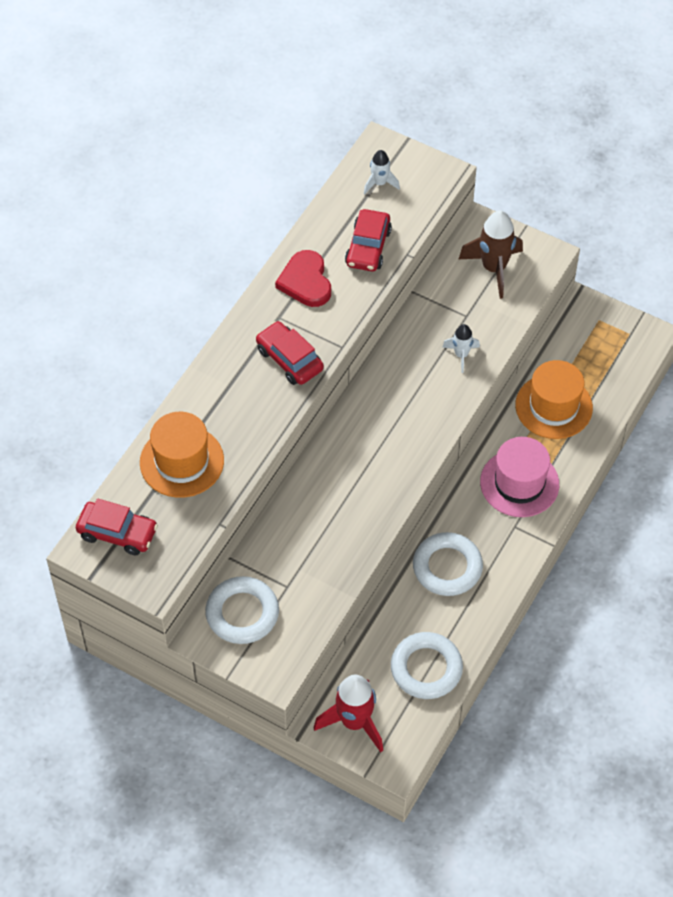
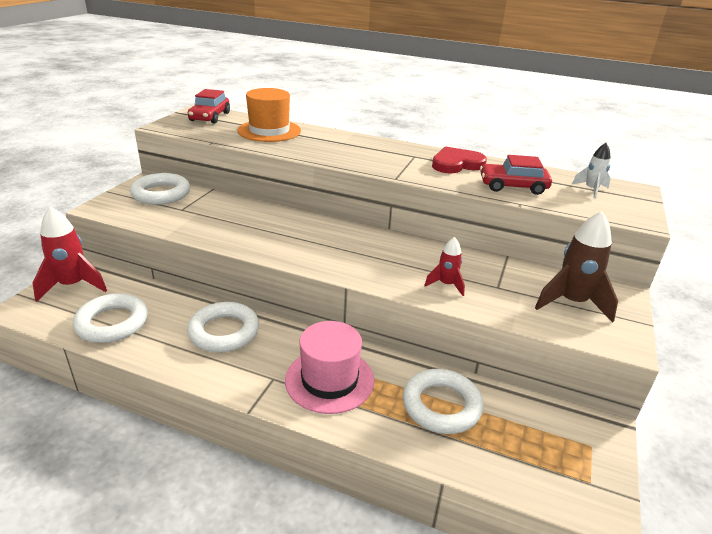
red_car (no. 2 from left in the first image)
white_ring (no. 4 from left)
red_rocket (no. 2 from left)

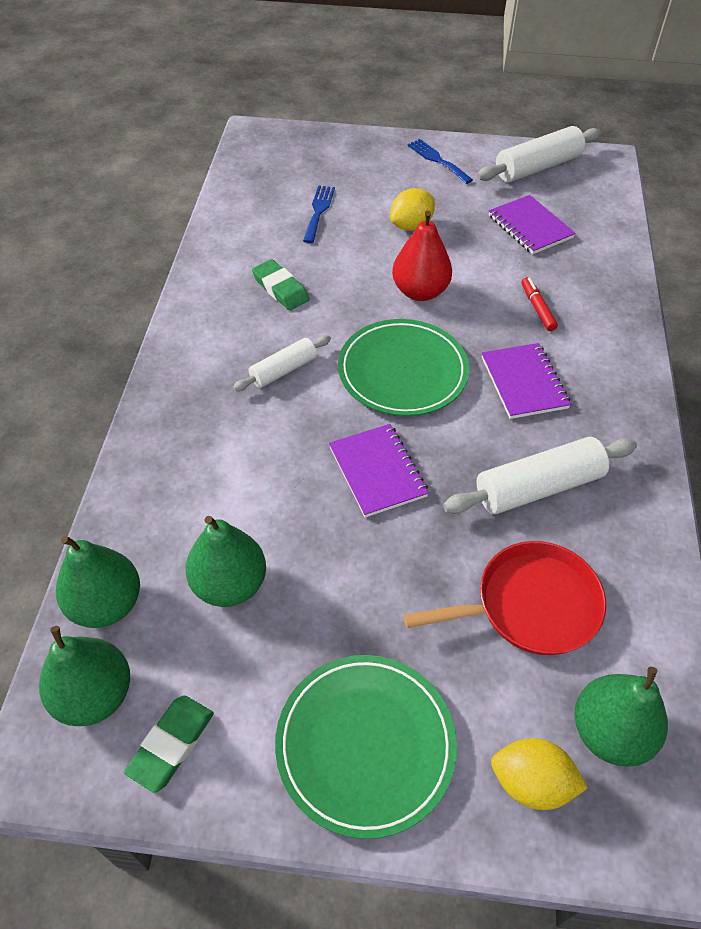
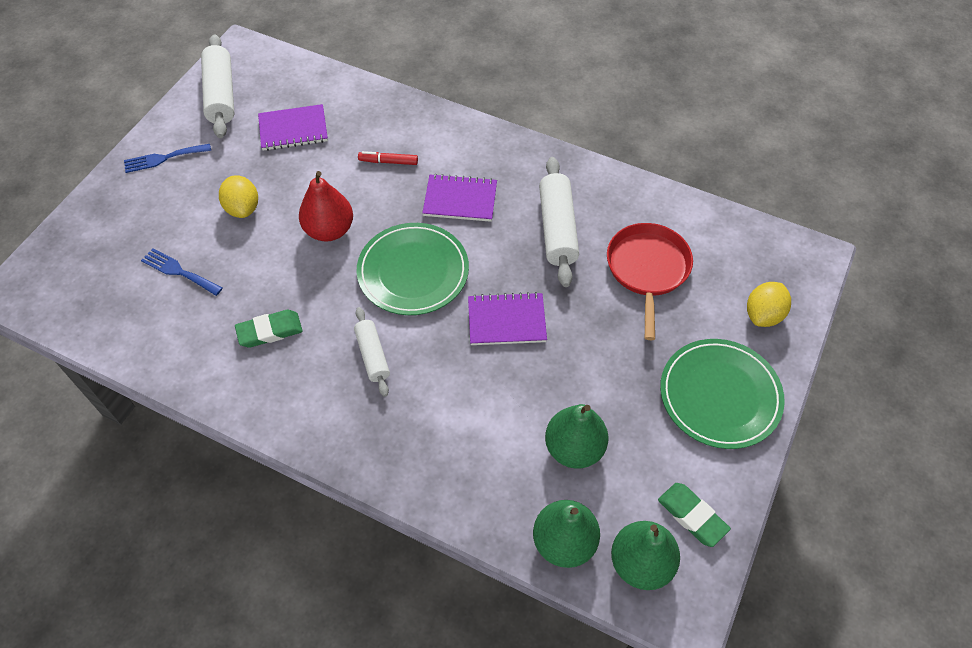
green_pear (no. 4 from left in the first image)

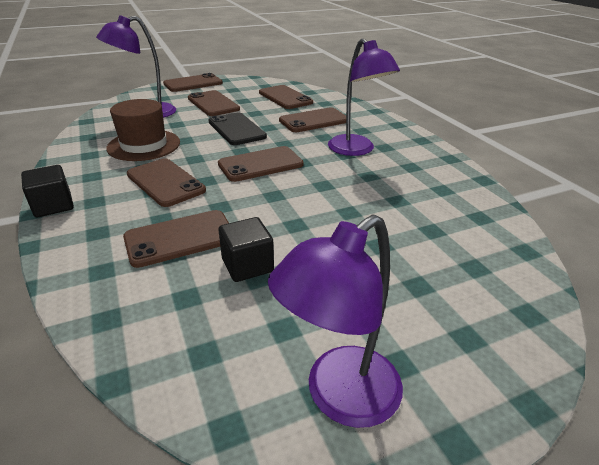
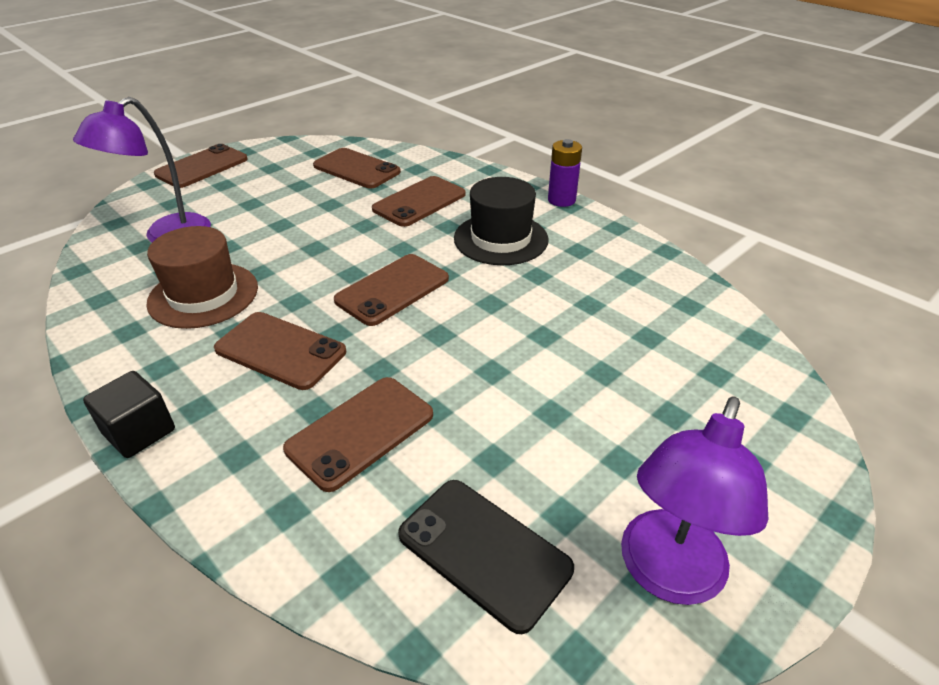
brown_phone (no. 4 from left in the first image)
black_cube (no. 2 from left in the first image)
purple_battery
black_phone
black_hat

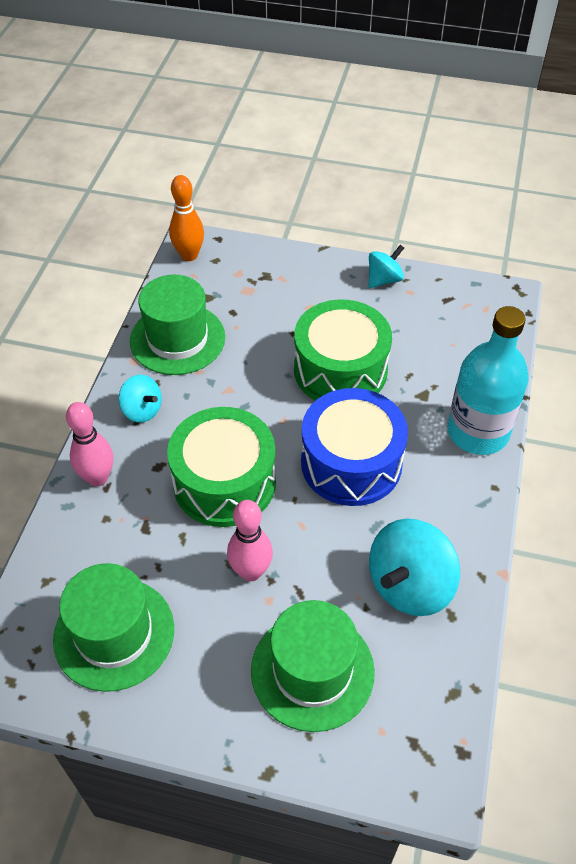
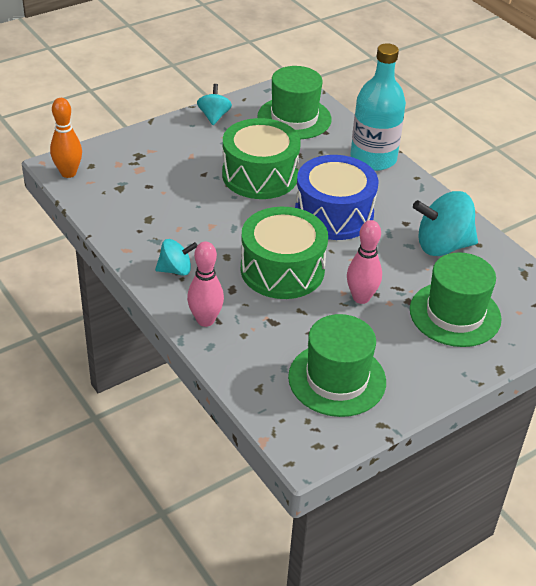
green_hat (no. 1 from left)
turquoise_spinning_top (no. 3 from left)

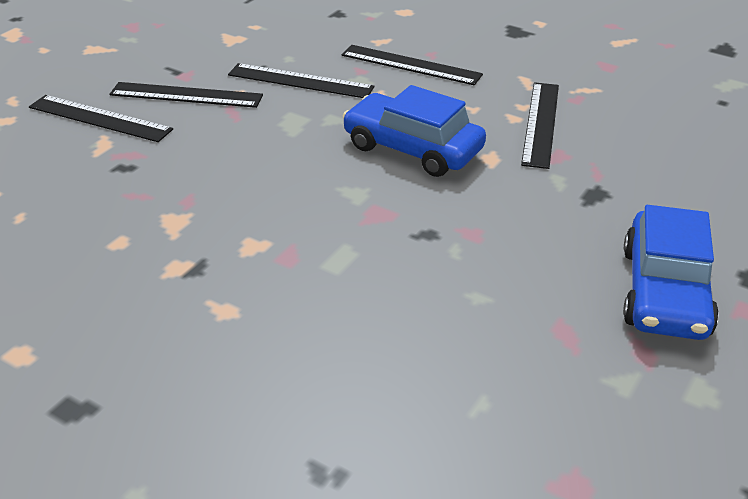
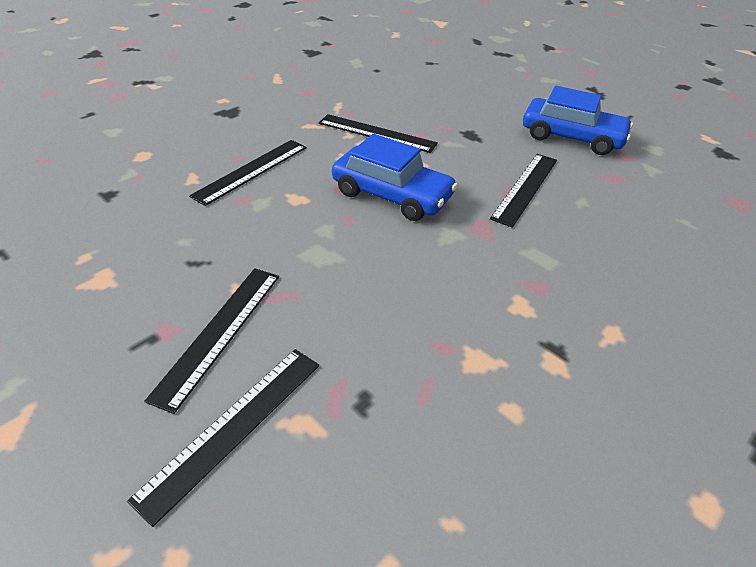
black_ruler (no. 5 from left)
blue_car (no. 1 from left)

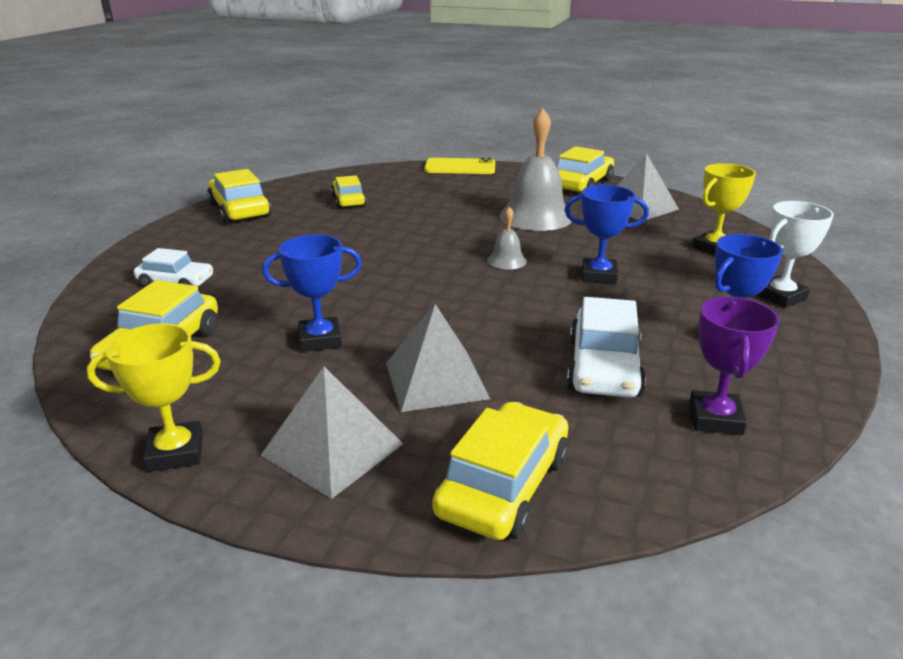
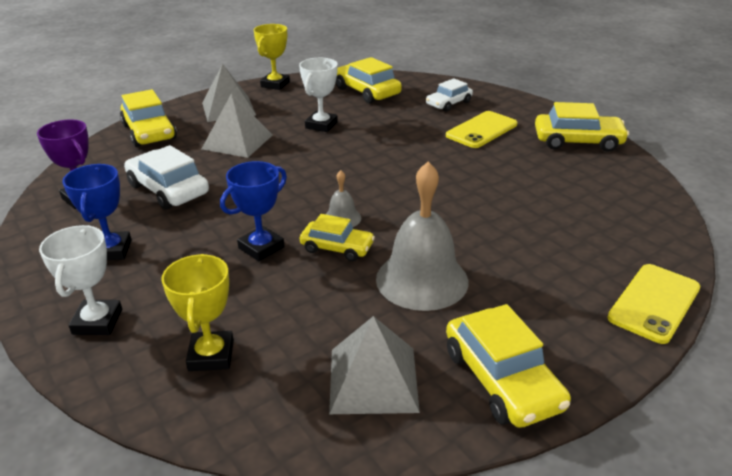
yellow_phone (no. 1 from left)
yellow_car (no. 2 from left)
white_trophy (no. 2 from left)

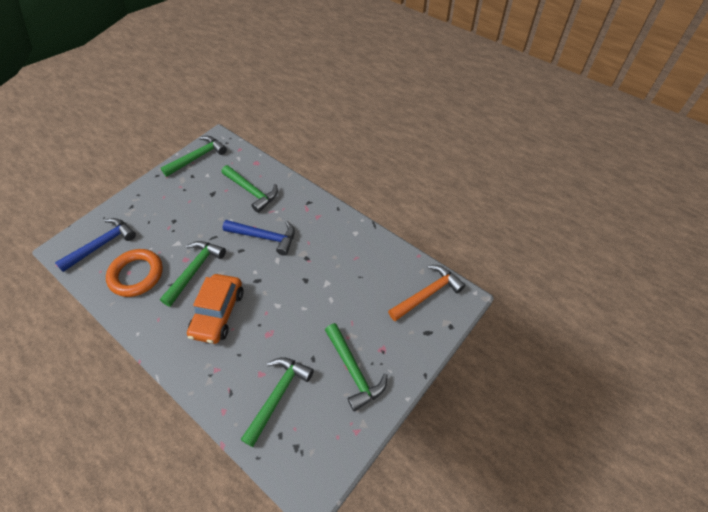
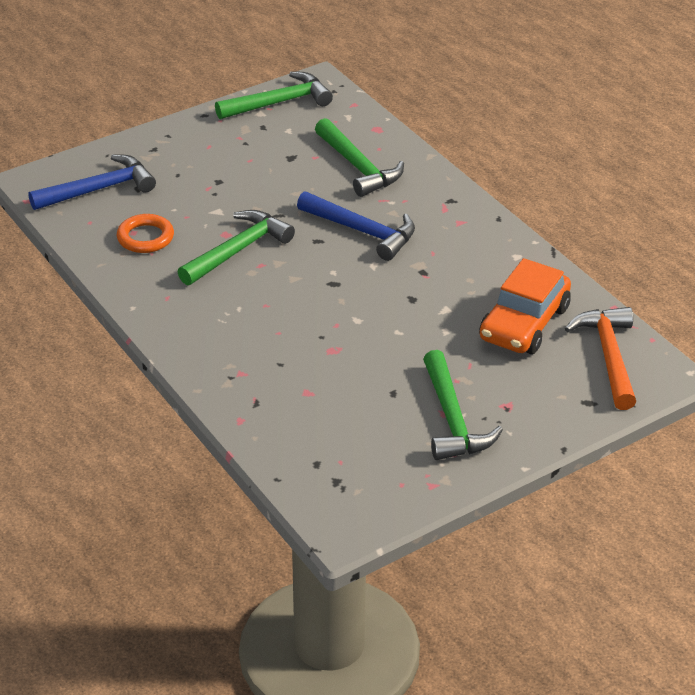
green_hammer (no. 4 from left in the first image)
orange_car
orange_hammer
orange_ring

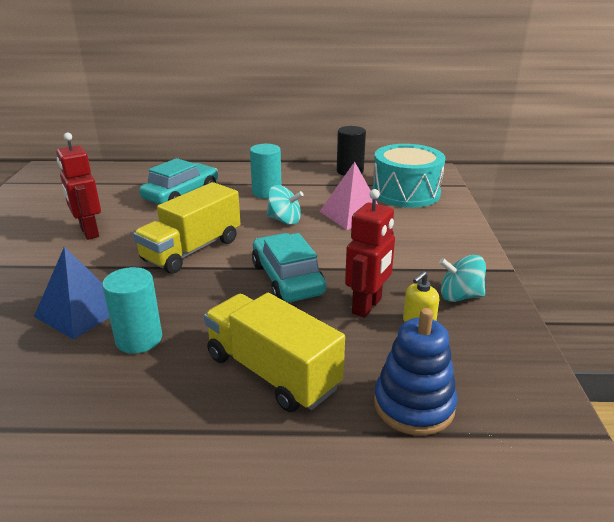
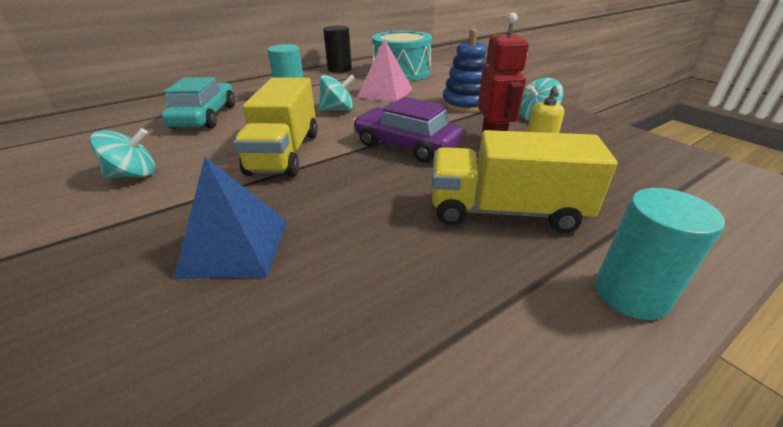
turquoise_cylinder (no. 2 from left)
blue_stacking_toy
turquoise_spinning_top (no. 1 from left)
purple_car

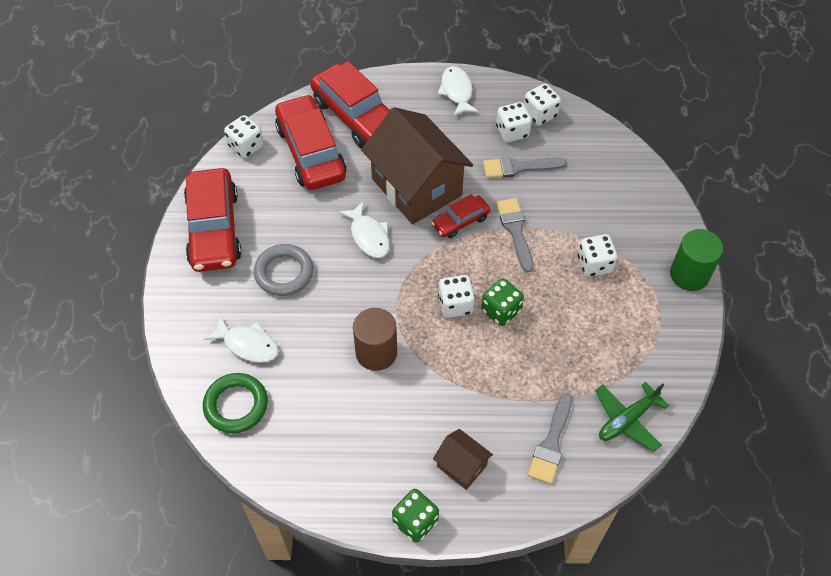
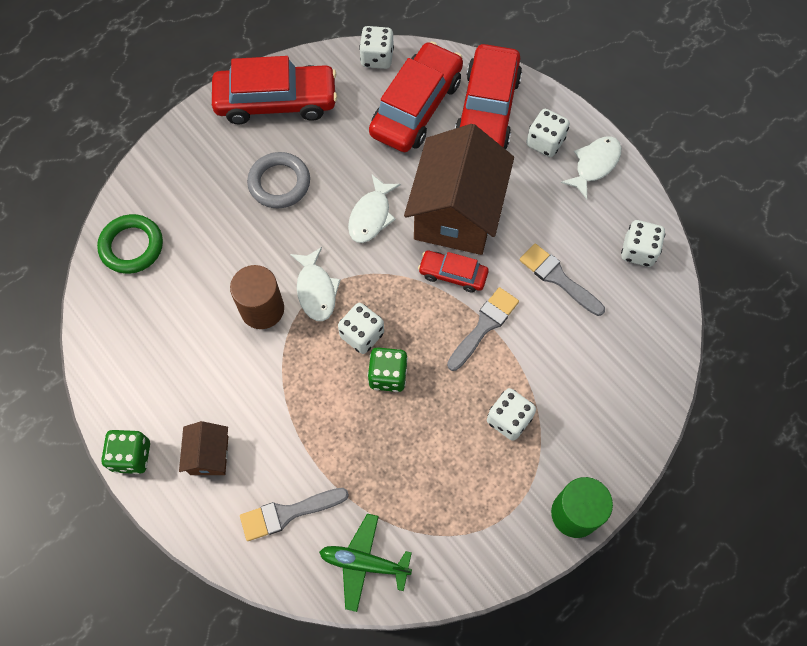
white_fish (no. 1 from left)
white_dice (no. 4 from left)
red_car (no. 1 from left)

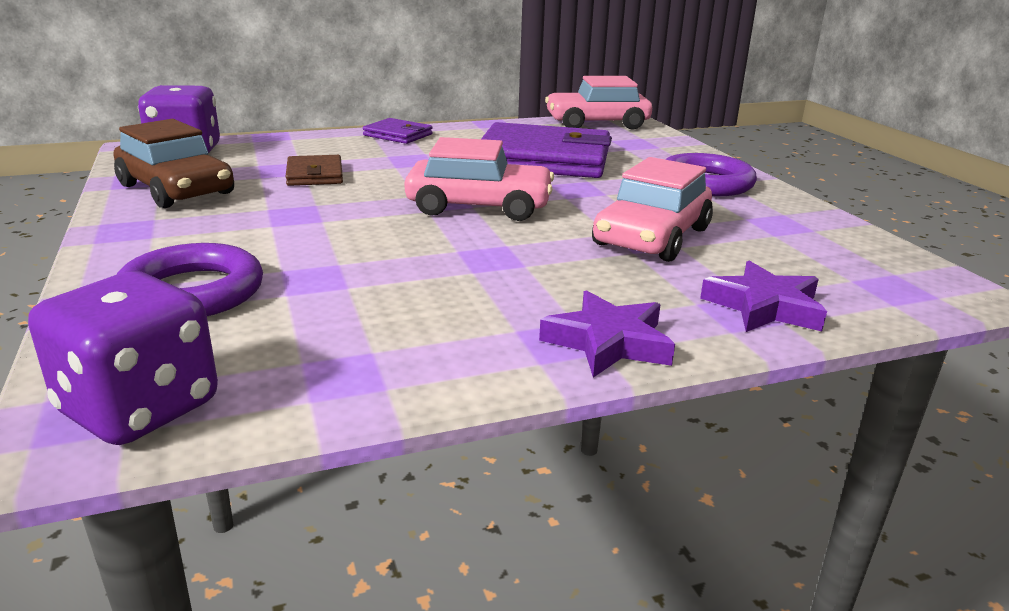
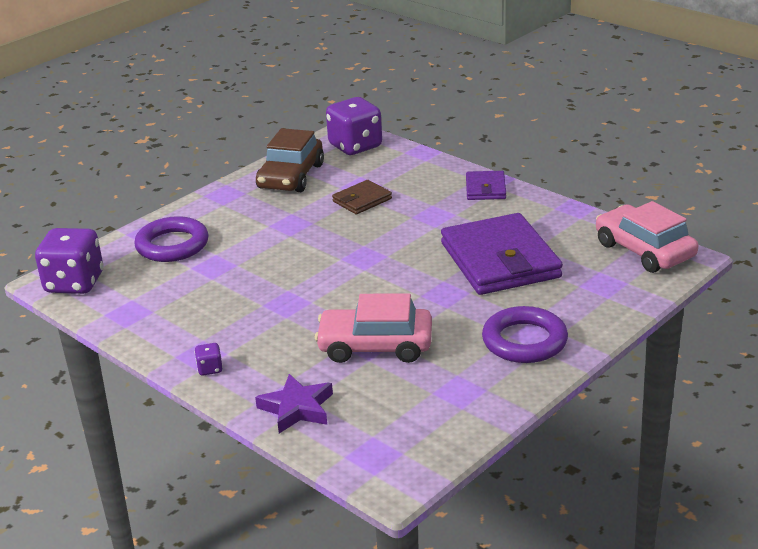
pink_car (no. 1 from left in the first image)
purple_dice (no. 2 from left)

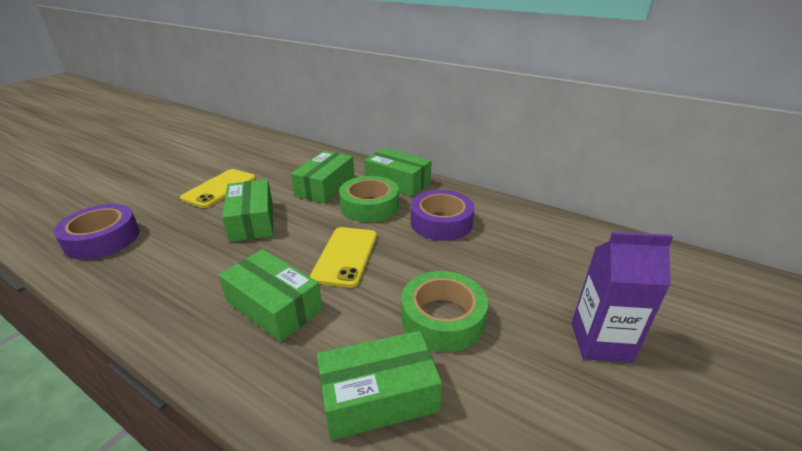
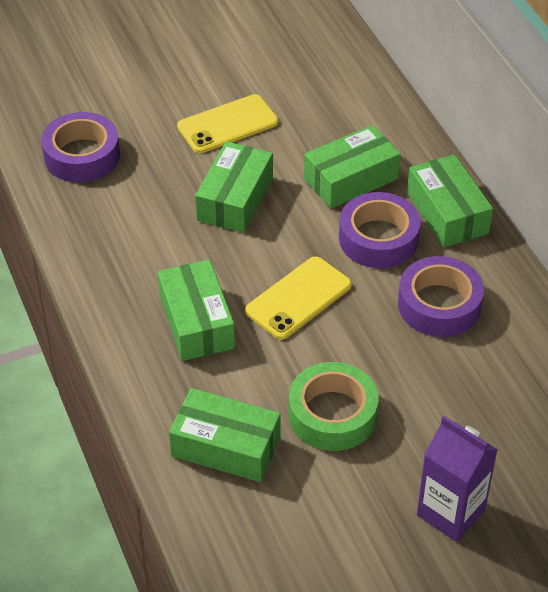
purple_tape (no. 2 from left)

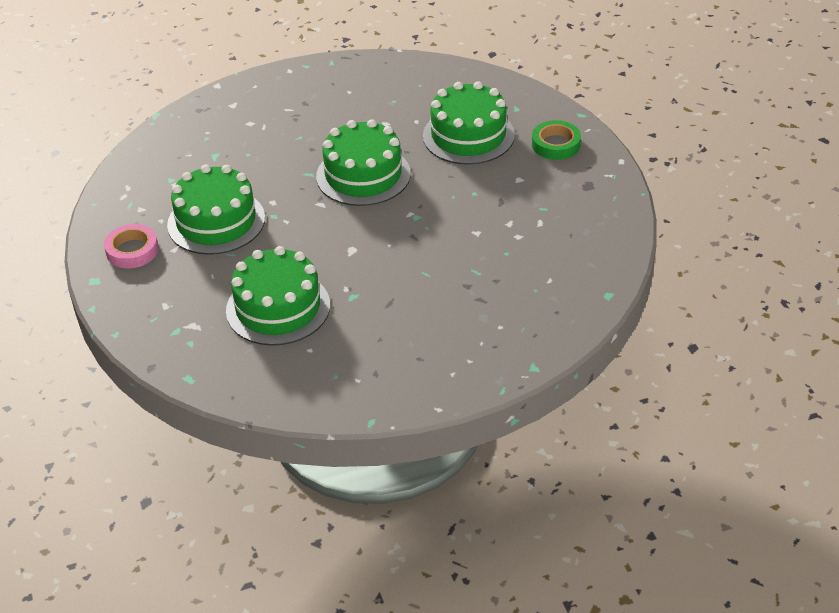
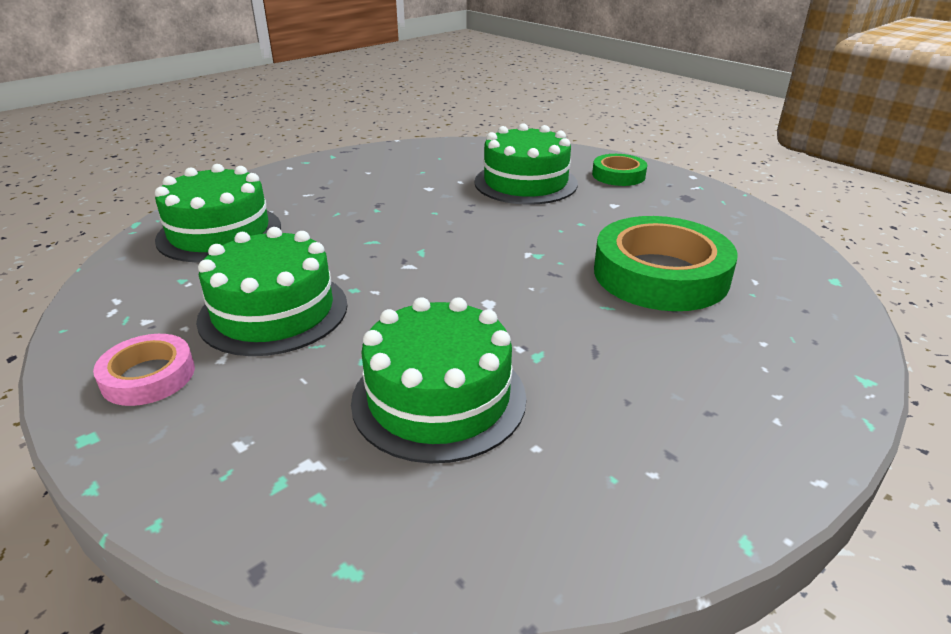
green_tape (no. 2 from left)
green_cake (no. 1 from left)

